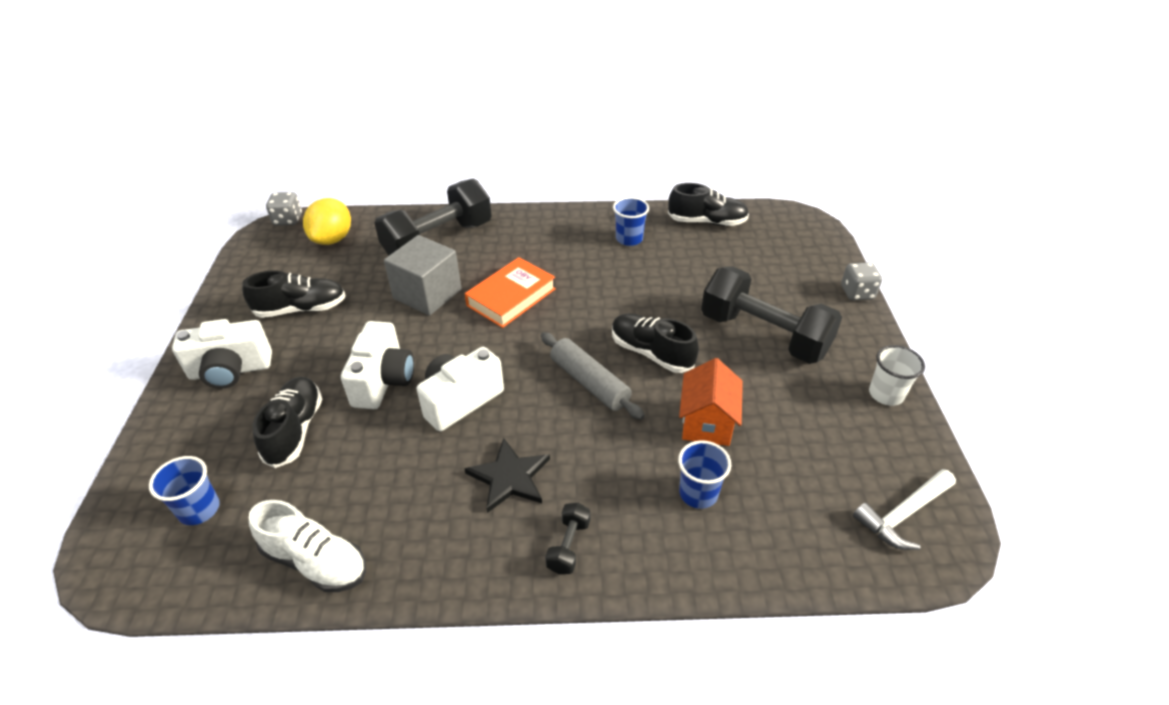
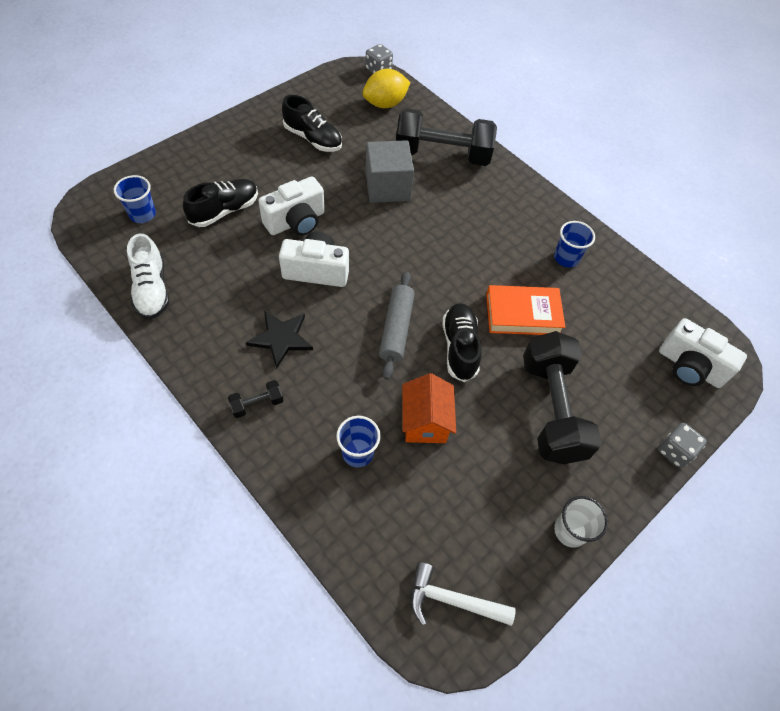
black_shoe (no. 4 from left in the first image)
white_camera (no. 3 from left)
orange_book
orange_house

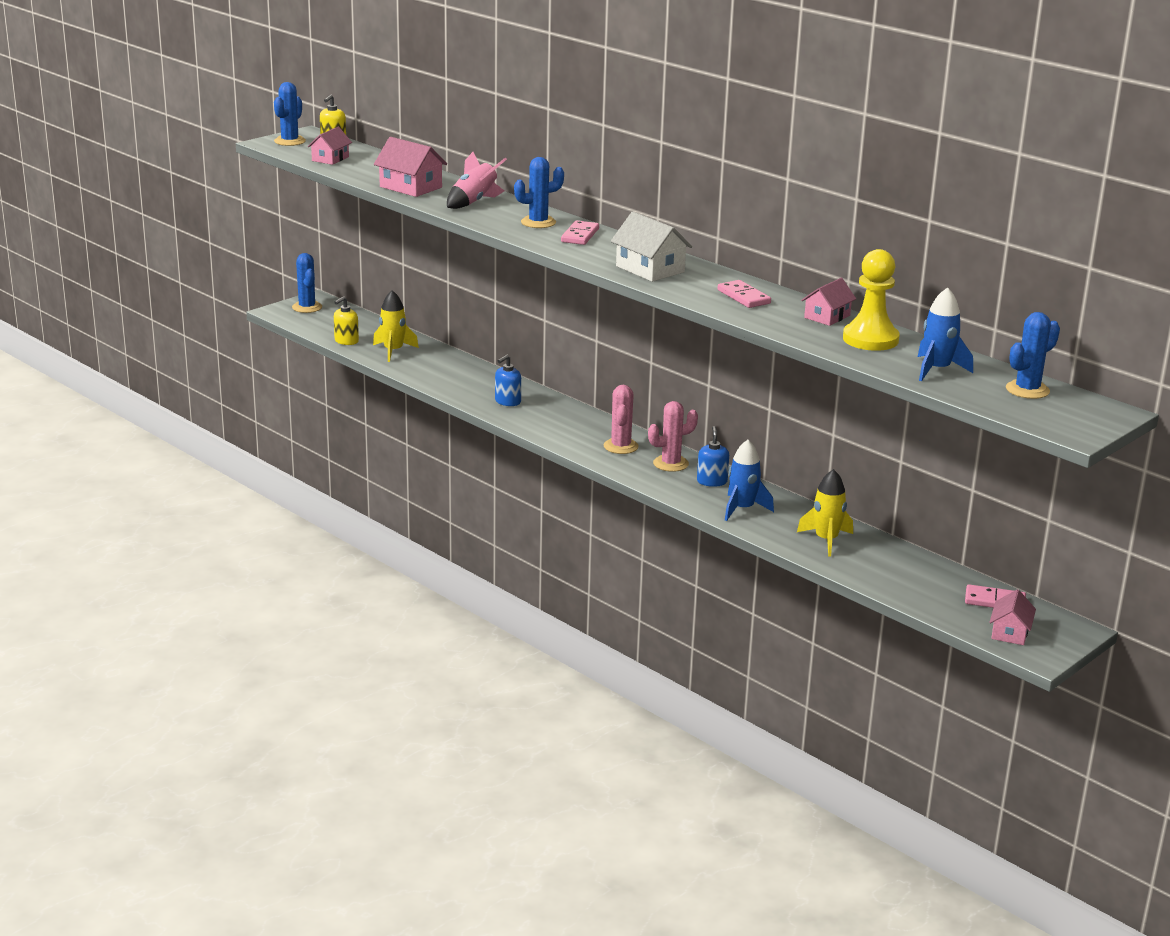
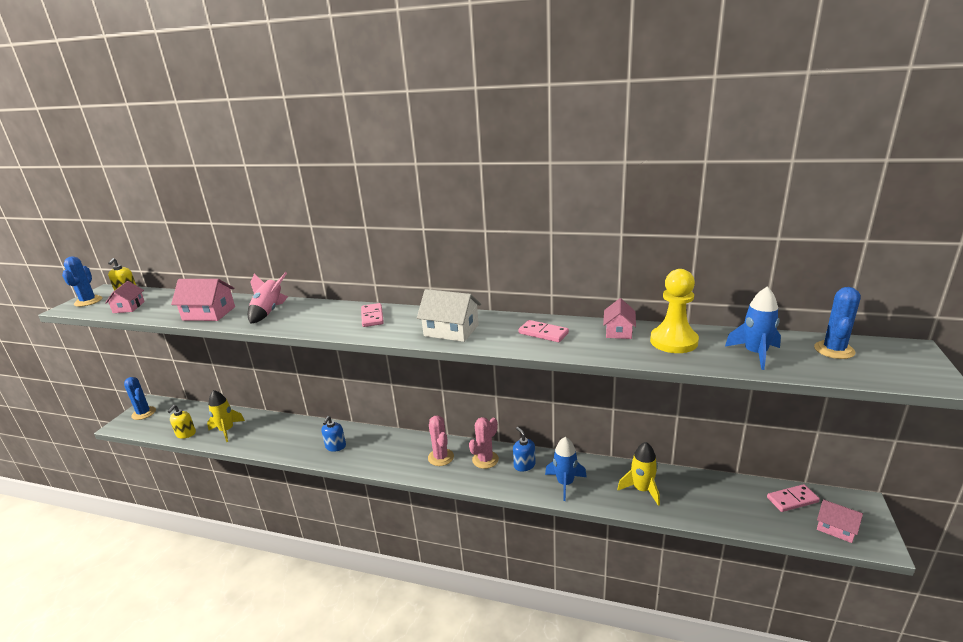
blue_cactus (no. 3 from left in the first image)
pink_house (no. 4 from left)

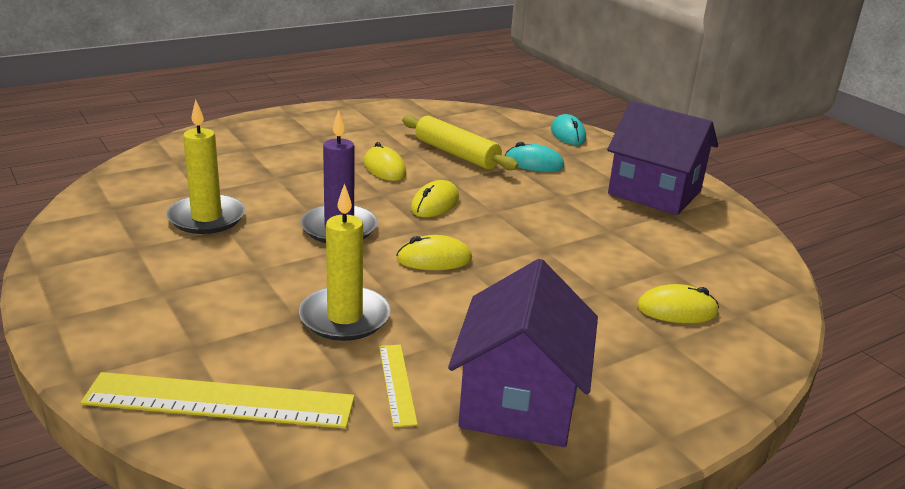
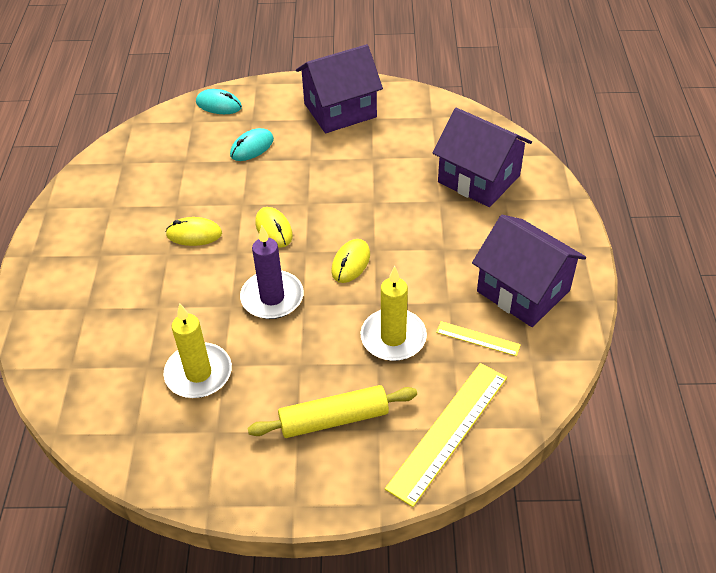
yellow_rolling_pin
purple_house (no. 2 from left)

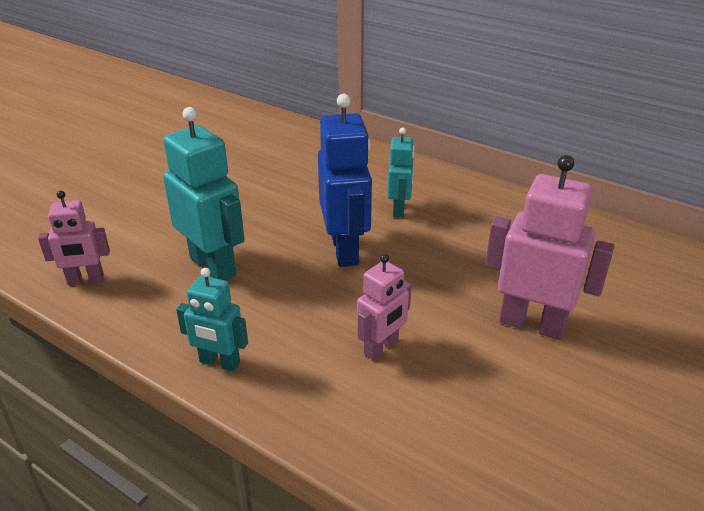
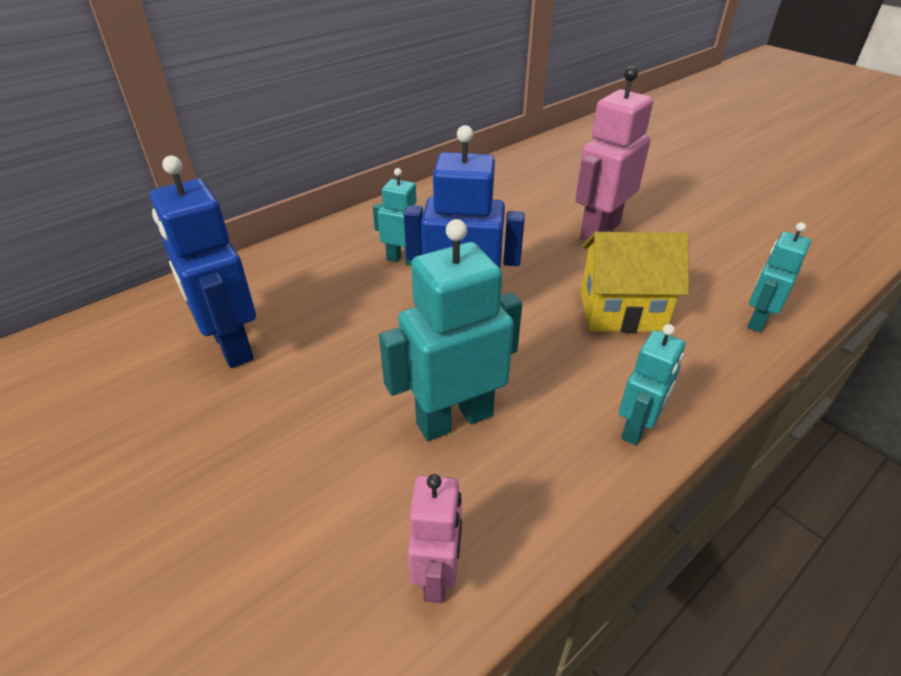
blue_robot (no. 1 from left)
turquoise_robot (no. 4 from left)
yellow_house

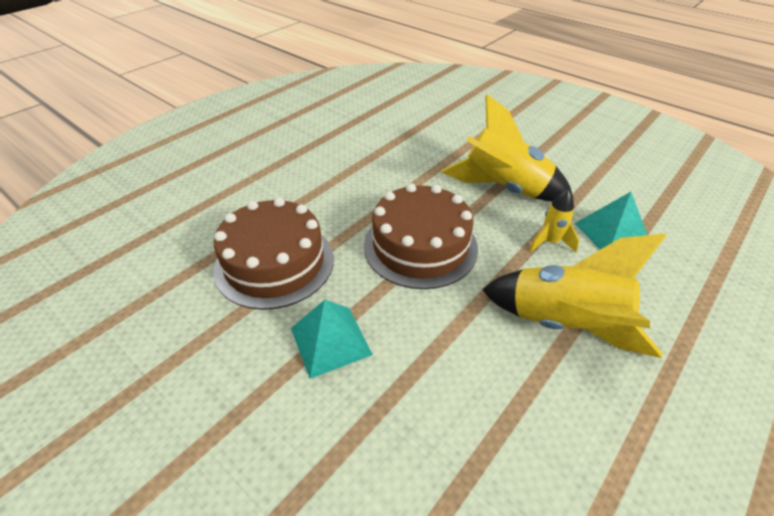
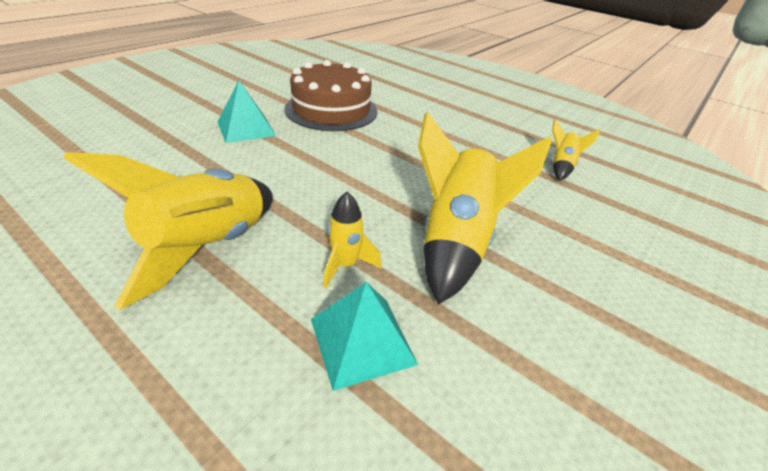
brown_cake (no. 2 from left in the first image)
yellow_rocket (no. 4 from left)

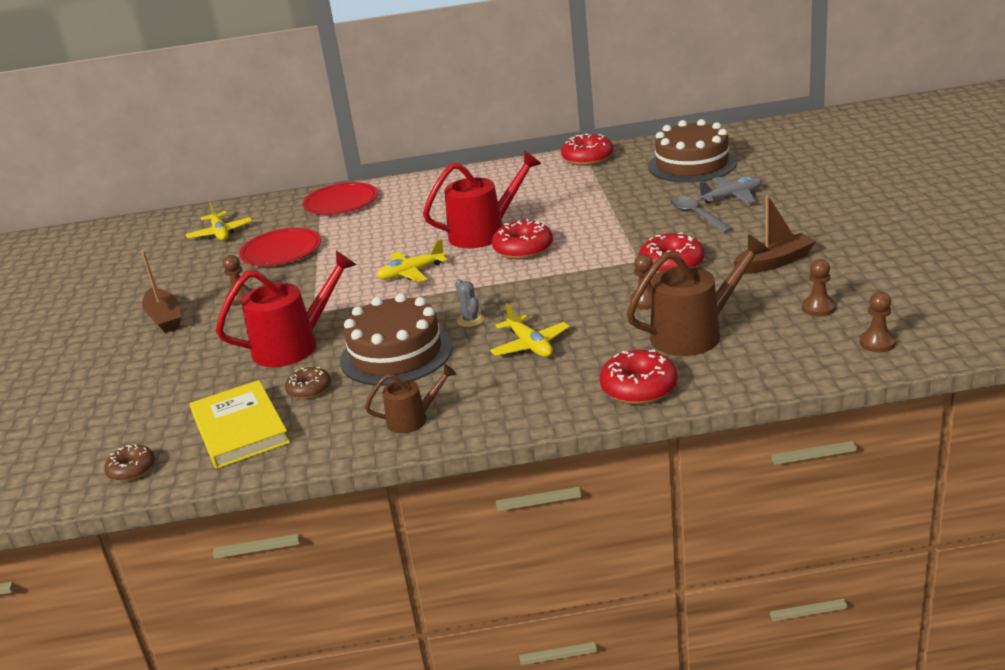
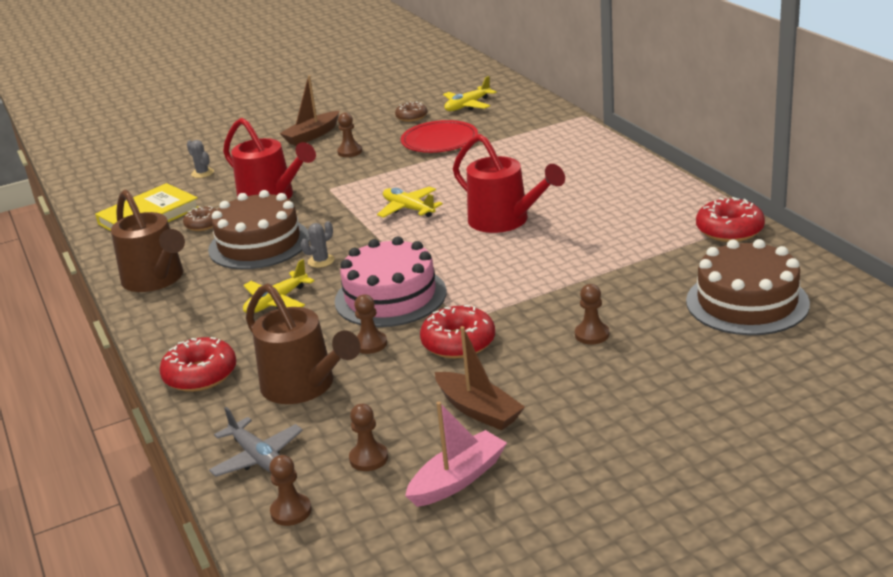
red_plate (no. 2 from left in the first image)
red_donut (no. 1 from left in the first image)
grey_cactus (no. 1 from left)
pink_cake
pink_boat
brown_donut (no. 2 from left)
grey_plane
brown_pawn (no. 5 from left)
brown_watering_can (no. 1 from left)

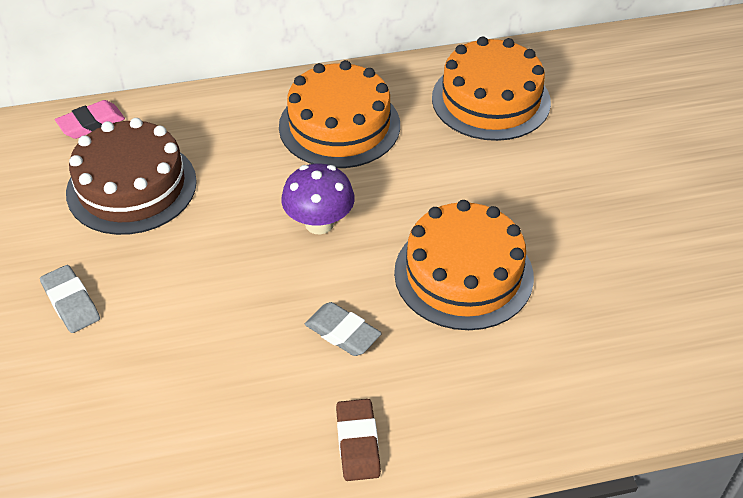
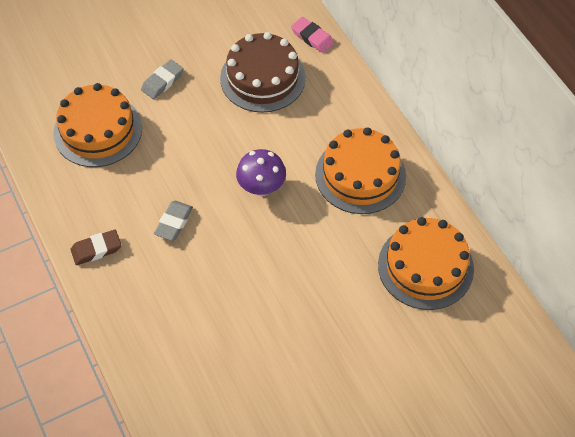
orange_cake (no. 1 from left)

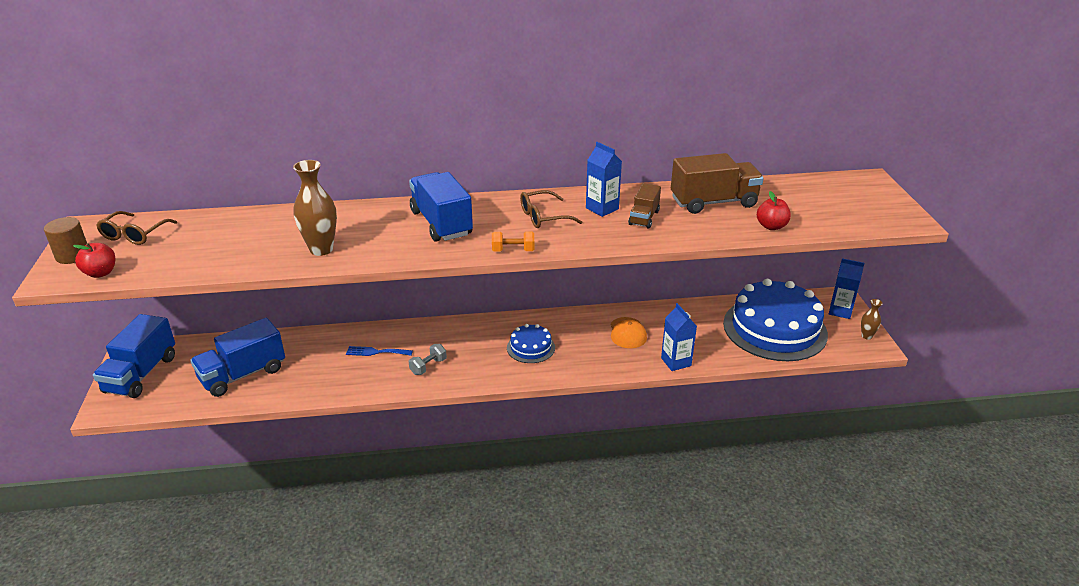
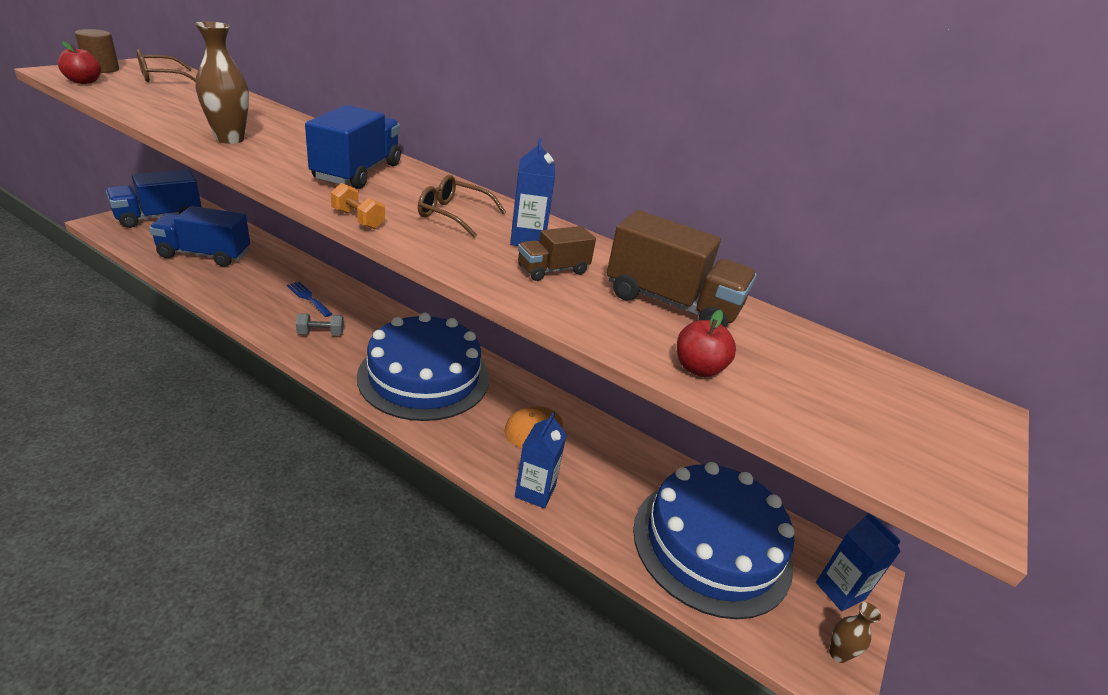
blue_cake (no. 1 from left)

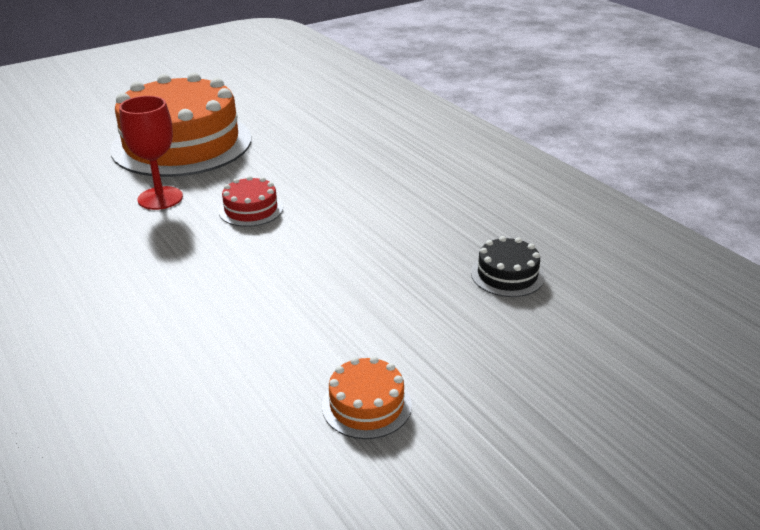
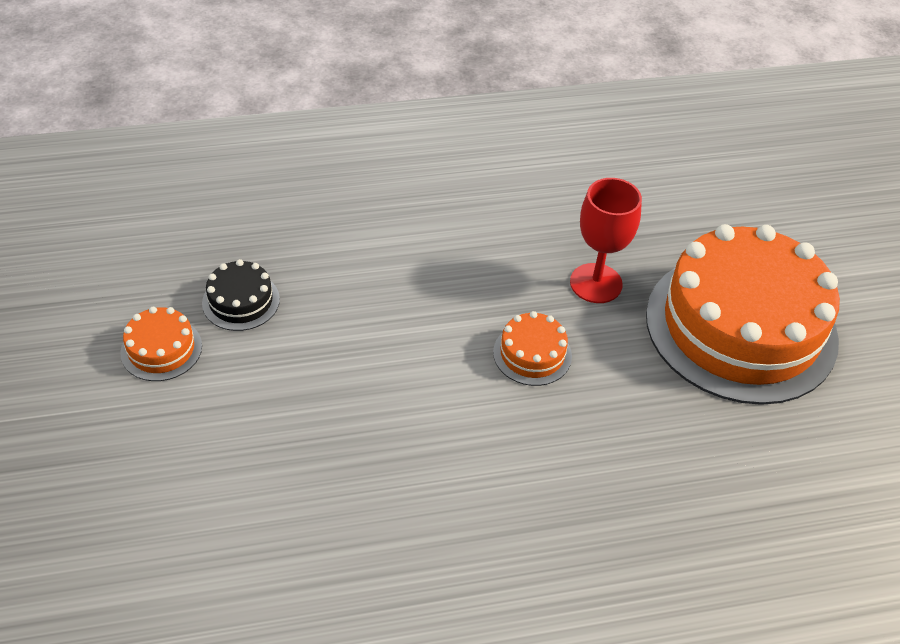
black_cake
orange_cake (no. 2 from left)

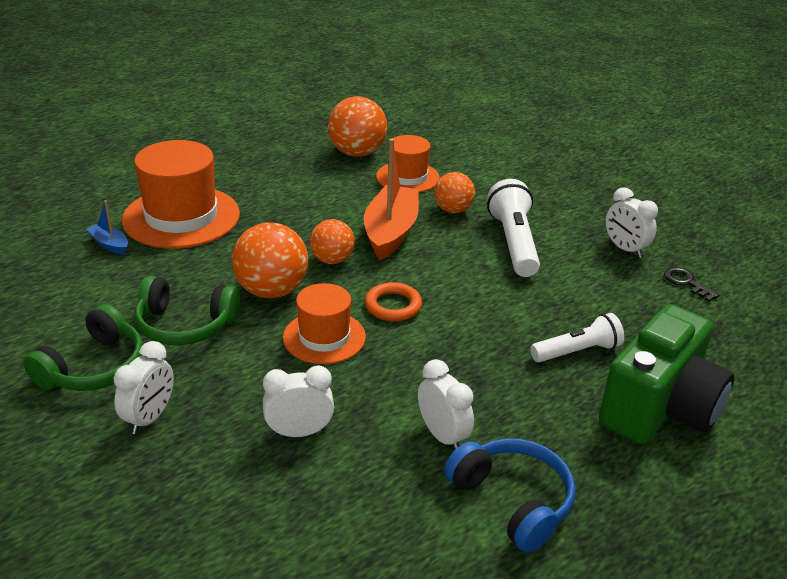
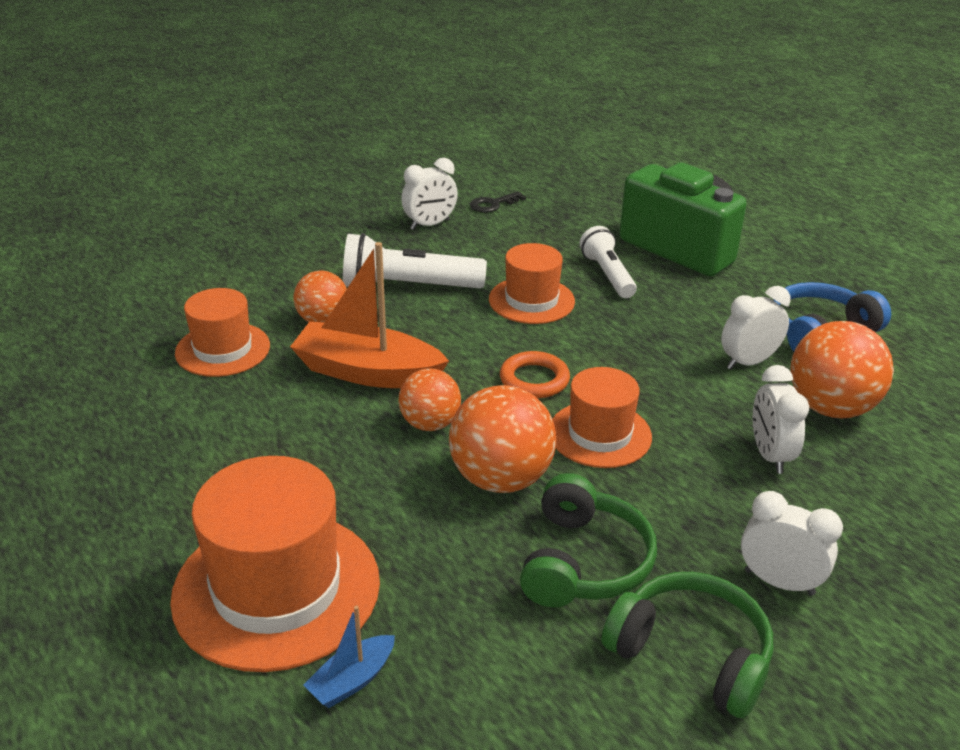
orange_hat (no. 3 from left)
orange_ball (no. 4 from left)

